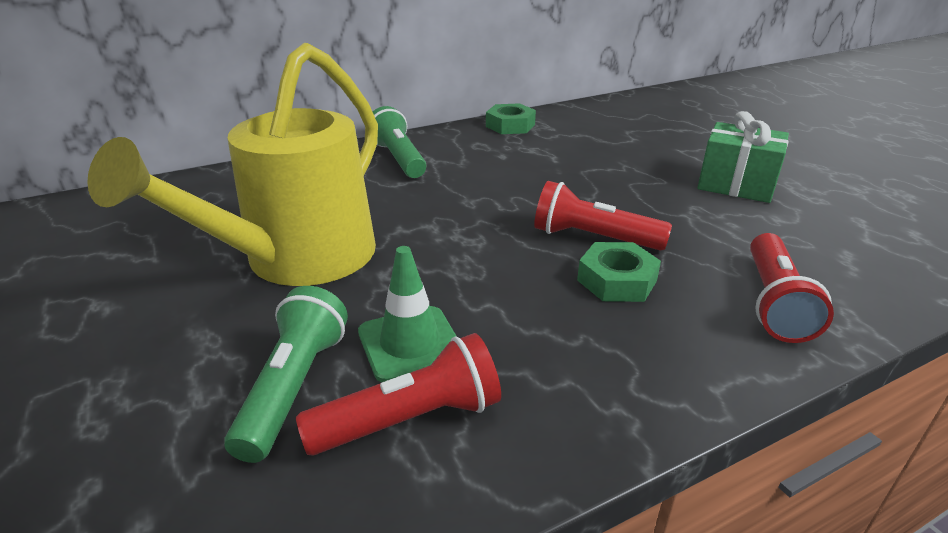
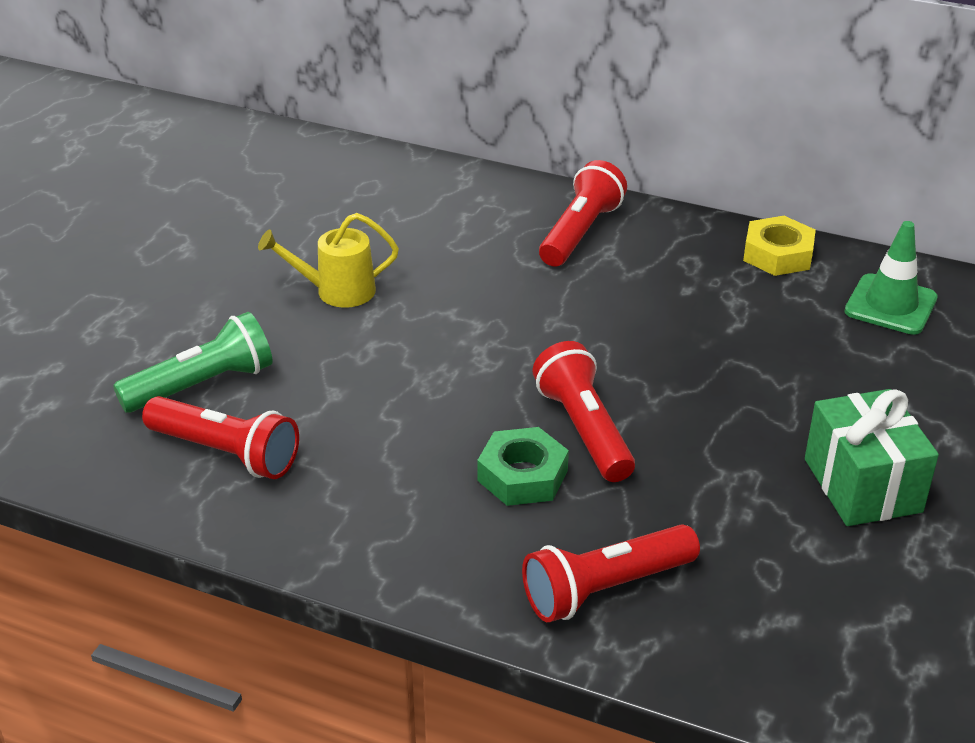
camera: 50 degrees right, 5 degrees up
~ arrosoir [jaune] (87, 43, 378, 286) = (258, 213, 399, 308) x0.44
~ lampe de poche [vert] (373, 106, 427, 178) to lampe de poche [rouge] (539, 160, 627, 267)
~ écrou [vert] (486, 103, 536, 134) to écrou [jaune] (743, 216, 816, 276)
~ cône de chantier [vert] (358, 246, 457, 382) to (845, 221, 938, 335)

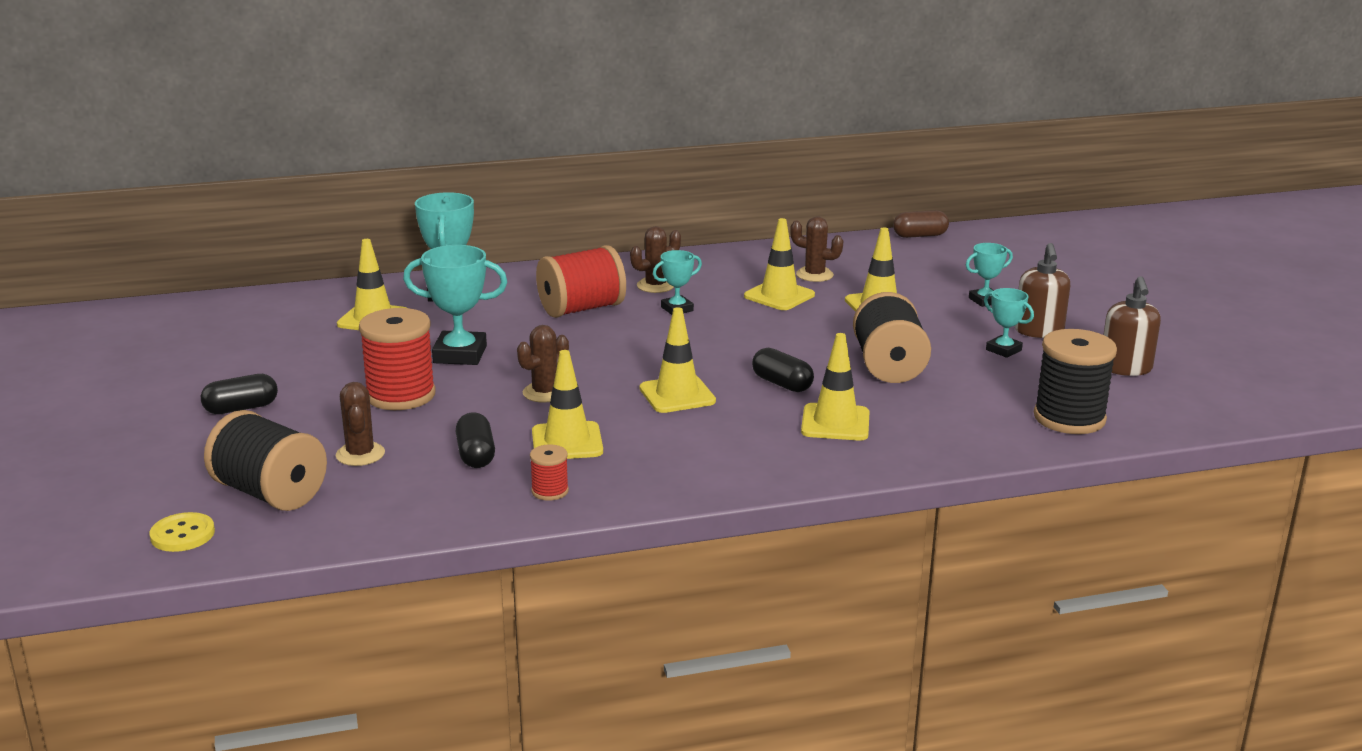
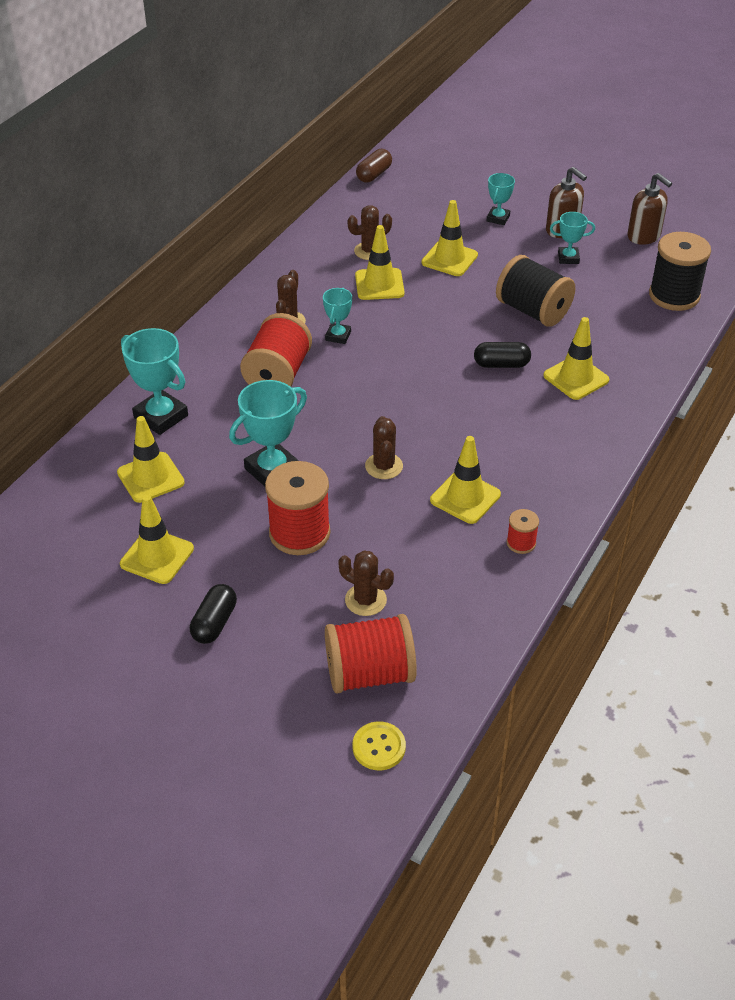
camera: 45 degrees left, 20 degrees up
~ cône de chantier [jaune] (640, 307, 716, 413) to (120, 495, 194, 584)
~ bobine [noir] (204, 410, 327, 511) to bobine [rouge] (325, 614, 417, 693)
- gélule [noir] (456, 412, 495, 468)

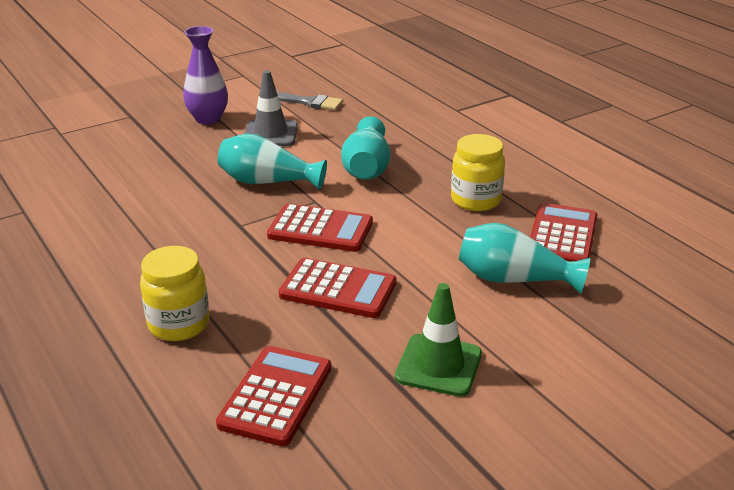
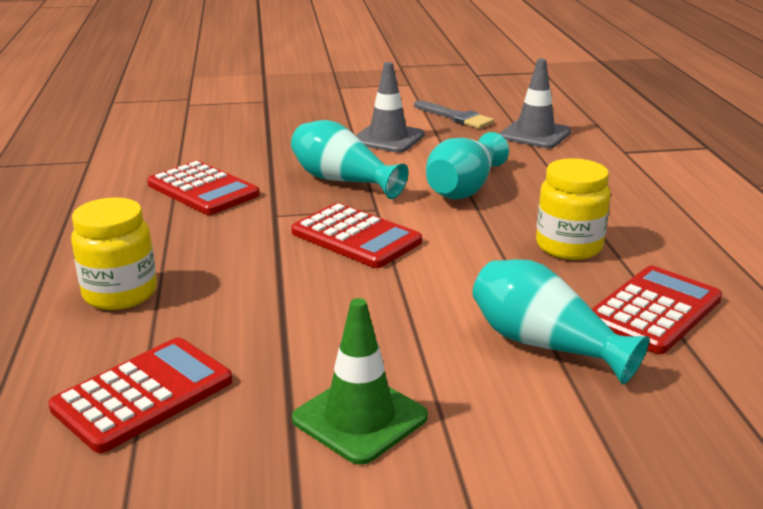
camera: 25 degrees right, 5 degrees down
~ calculatrice [rouge] (279, 258, 396, 318) to (147, 161, 260, 215)
+ cône de chantier [gris] (499, 59, 572, 148)
- vase [violet] (183, 26, 228, 124)

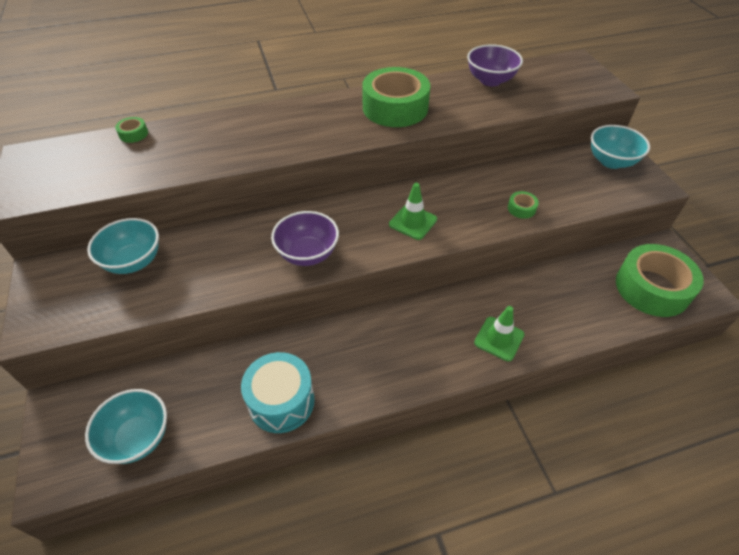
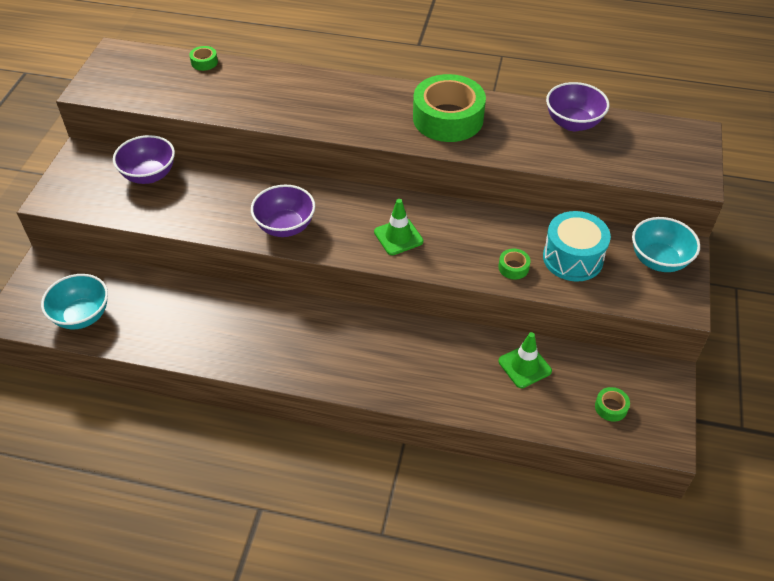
camera: 30 degrees right, 0 degrees up
~ bol [turquoise] (87, 218, 159, 274) to bol [violet] (113, 135, 175, 184)
~ cône de chantier [vert] (474, 306, 525, 361) to (498, 332, 552, 388)
~ tambour [turquoise] (241, 352, 315, 433) to (543, 211, 611, 282)
~ ruban adhésif [vert] (616, 244, 704, 317) = (595, 387, 630, 422) x0.40

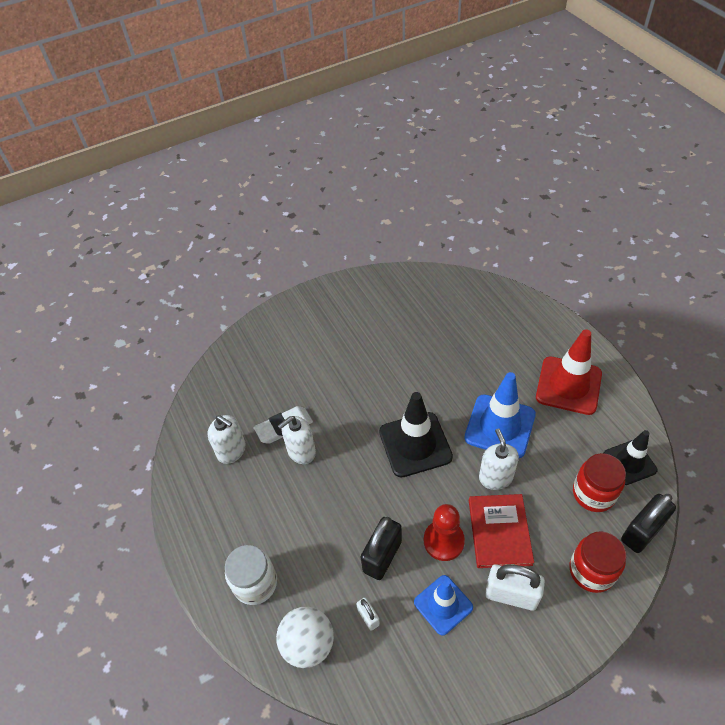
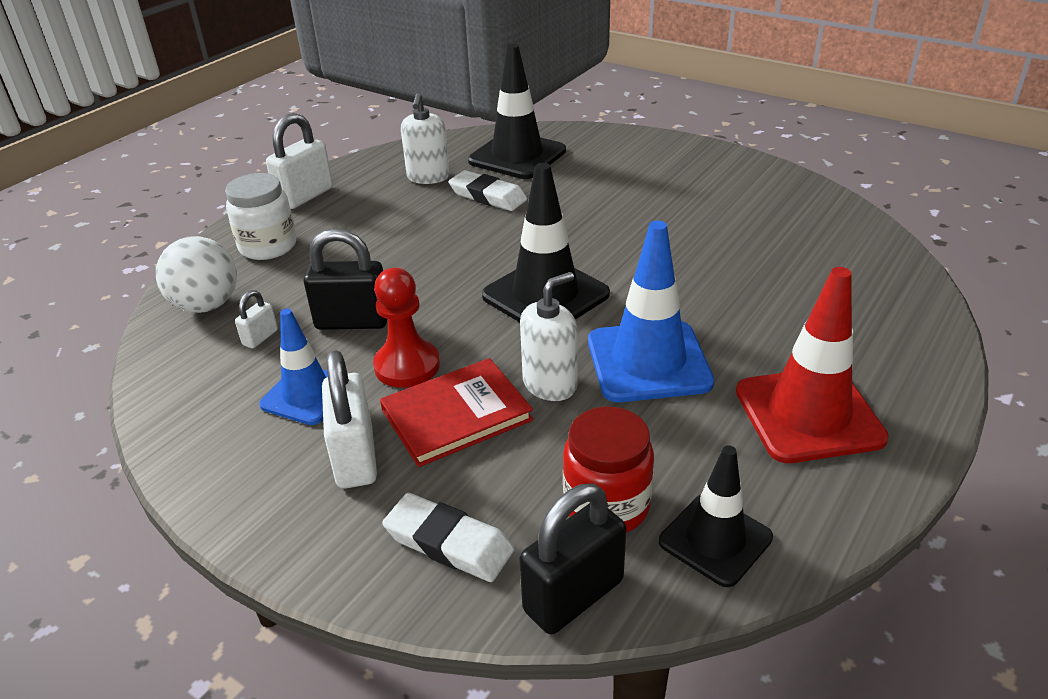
camera: 60 degrees right, 15 degrees down
+ cadenas [blanc] (266, 113, 333, 209)
~ bocal [rouge] (569, 531, 626, 593) to gomme [blanc] (382, 493, 514, 582)
+ cône de chantier [noir] (468, 44, 566, 179)
~ cadenas [noir] (621, 494, 676, 553) = (519, 483, 626, 634) 60 degrees counterclockwise
- distributeur de savon [blanc] (278, 416, 316, 464)

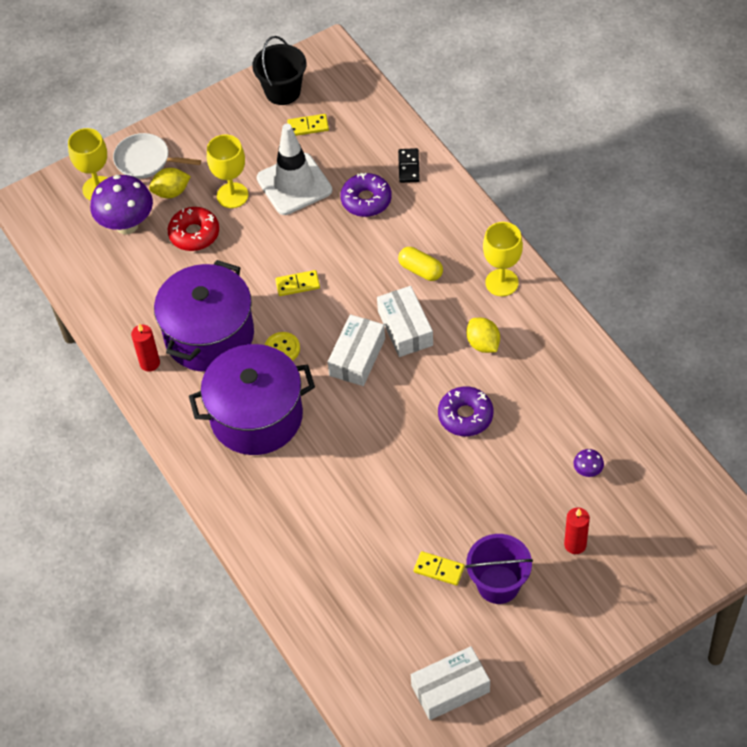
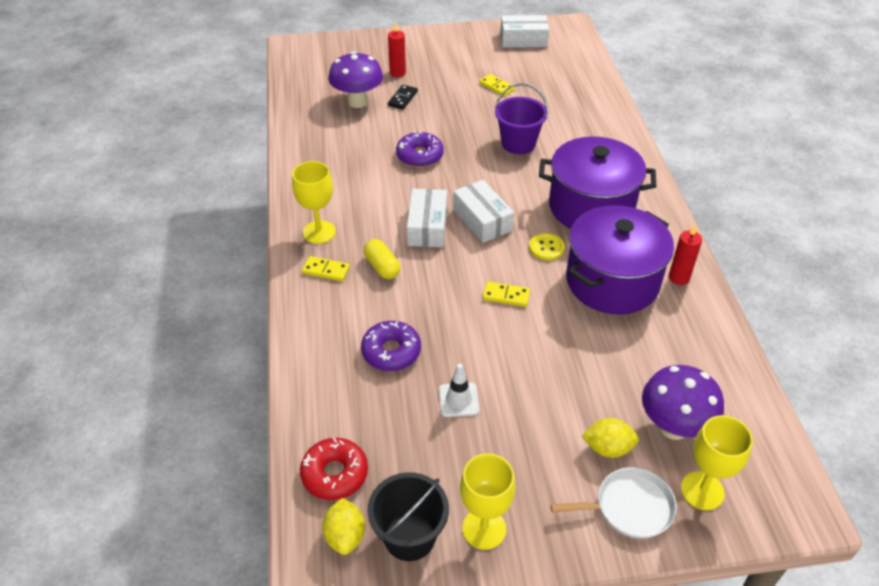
camera: 160 degrees left, 10 degrees down
~ beignet [rouge] (168, 207, 219, 251) to (300, 437, 368, 500)
~ domino [jaune] (287, 114, 329, 136) to (302, 256, 350, 281)
~ citron [jaune] (466, 318, 500, 353) to (322, 498, 365, 555)
~ champignon [violet] (573, 449, 604, 477) = (329, 51, 383, 108) x2.28
~ domino [noir] (398, 148, 420, 183) to (388, 85, 418, 110)
~ cône de chantier [blanc] (257, 124, 332, 215) = (439, 364, 480, 417) x0.51
~ boîte [blanc] (328, 314, 385, 386) = (453, 180, 514, 243) 75 degrees counterclockwise
~ verre à pied [jaune] (207, 134, 248, 208) to (460, 453, 516, 550)
~ seau [violet] (465, 534, 533, 604) to (495, 83, 548, 154)
~ poêle [blanc] (113, 133, 201, 179) = (551, 467, 677, 539) 45 degrees counterclockwise

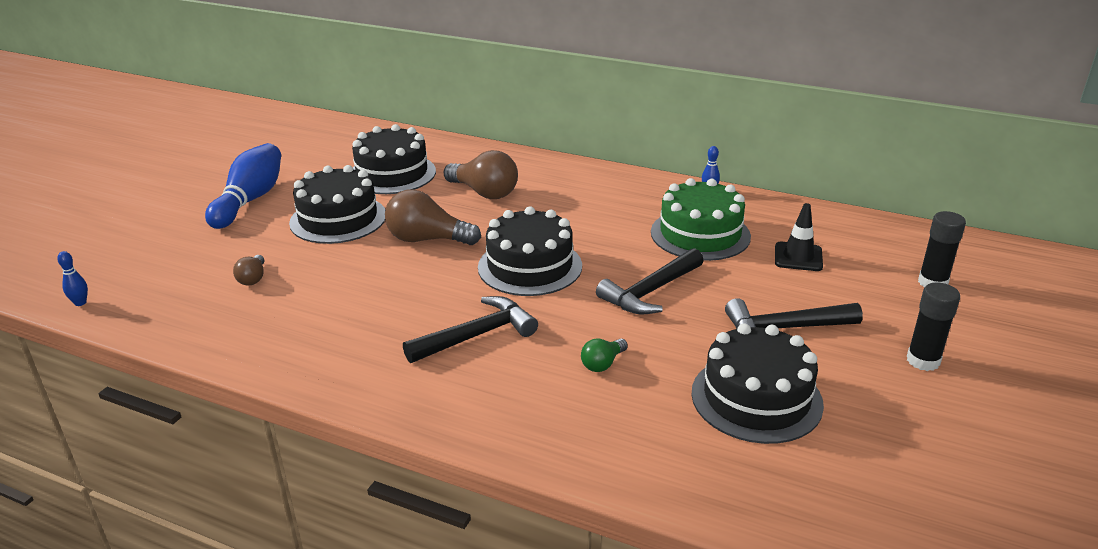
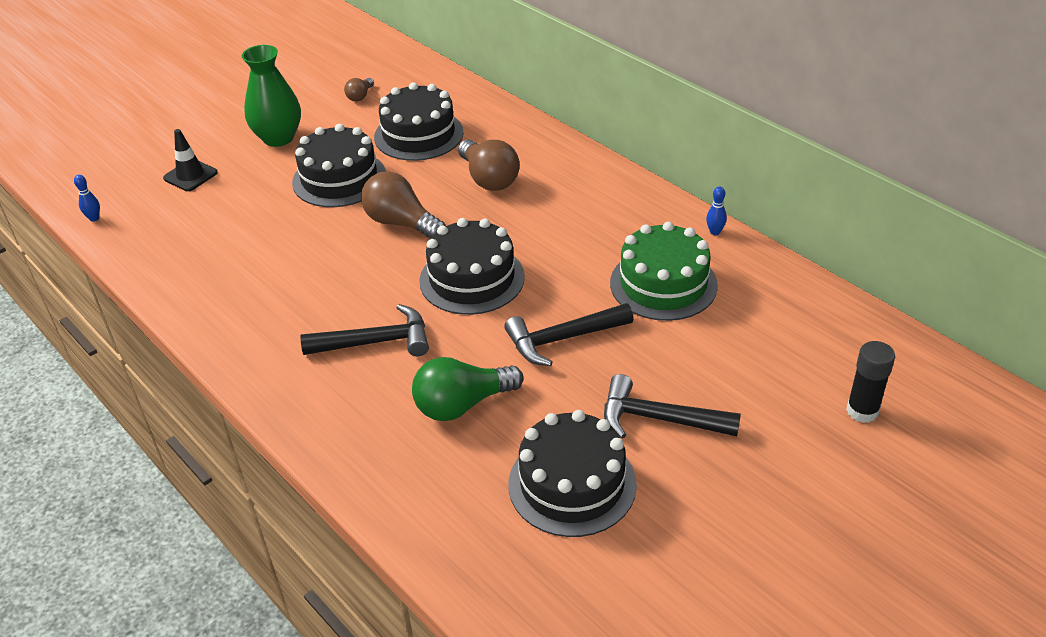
camera: 25 degrees right, 10 degrees up
~ cône de chantier [noir] (775, 203, 823, 271) to (163, 129, 218, 191)
~ quille [bleu] (205, 143, 281, 229) to vase [vert] (242, 45, 301, 147)
~ ampoule [marron] (233, 255, 264, 285) to (344, 78, 374, 101)
~ ampoule [vert] (581, 339, 628, 372) = (412, 357, 524, 421) x1.96
- bâton de colle [noir] (907, 283, 960, 371)

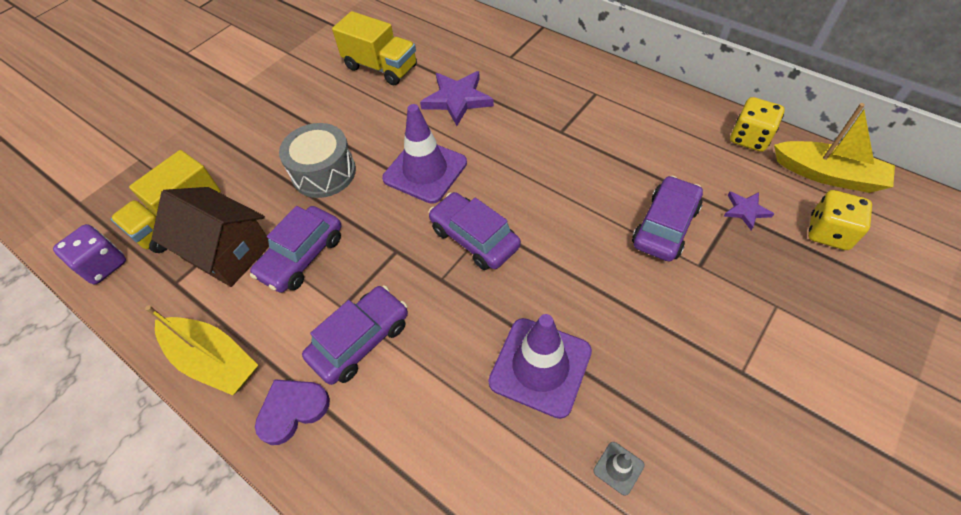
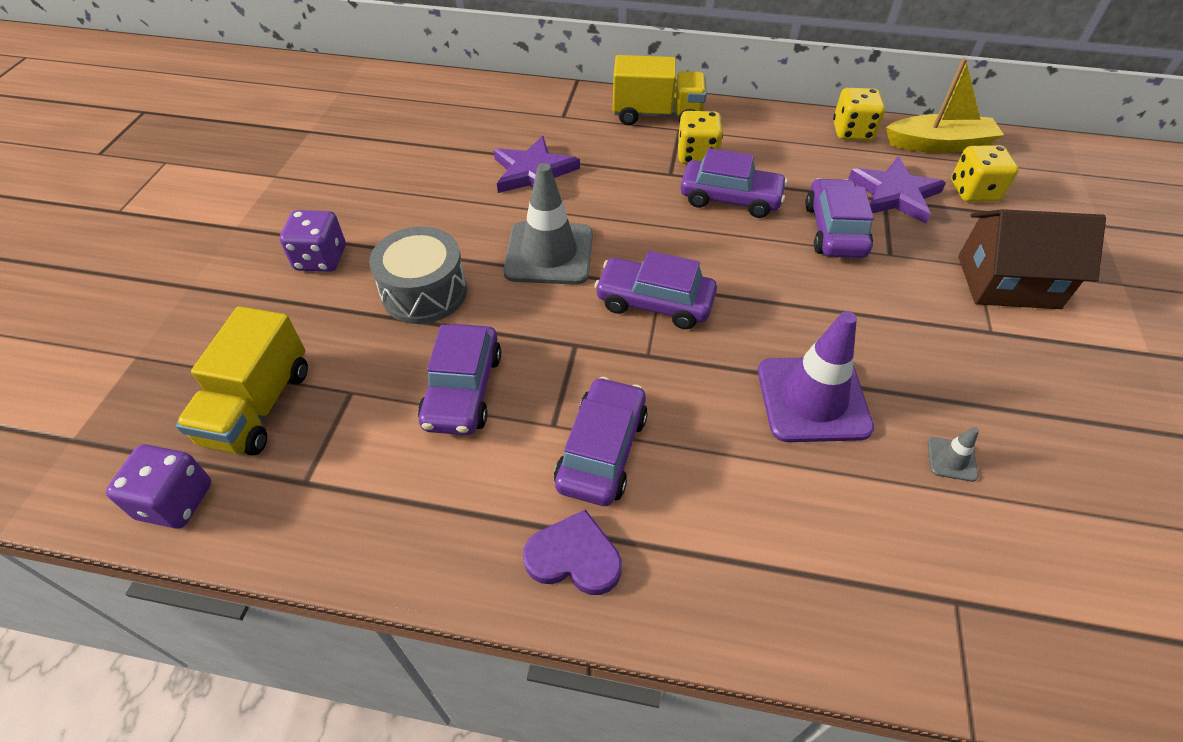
camera: 30 degrees left, 5 degrees down
+ dé [violet] (280, 210, 345, 272)
~ cône de chantier [violet] (382, 104, 467, 204) to cône de chantier [gris] (503, 163, 593, 285)
~ cœur [violet] (255, 379, 330, 445) = (523, 509, 622, 595) 75 degrees clockwise
~ camion [jaune] (332, 11, 417, 85) to (613, 55, 707, 125)
+ dé [jaune] (677, 111, 723, 164)
+ voiture [violet] (680, 148, 788, 218)
~ étoile [violet] (723, 192, 774, 230) = (848, 157, 946, 224) x1.85
~ maison [marron] (152, 187, 269, 287) to (958, 209, 1106, 309)
- bateau [jaune] (145, 305, 258, 395)

